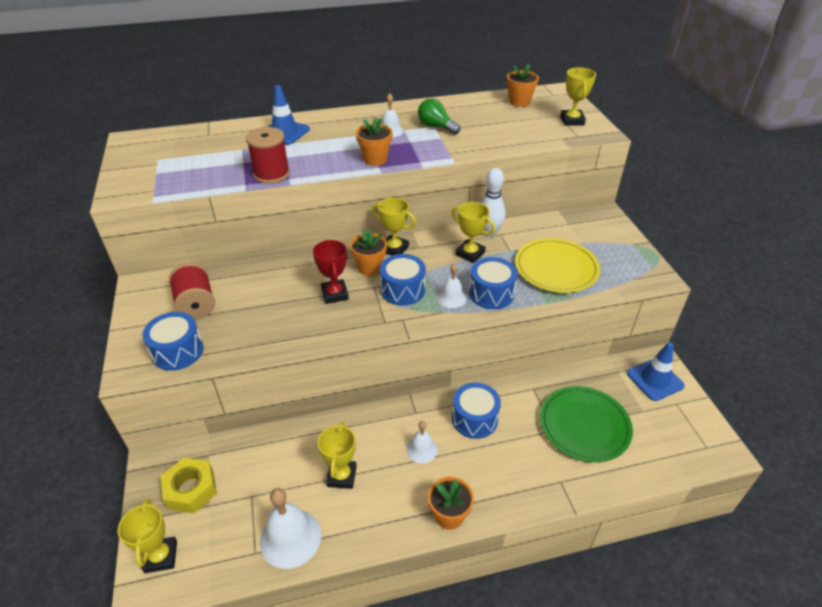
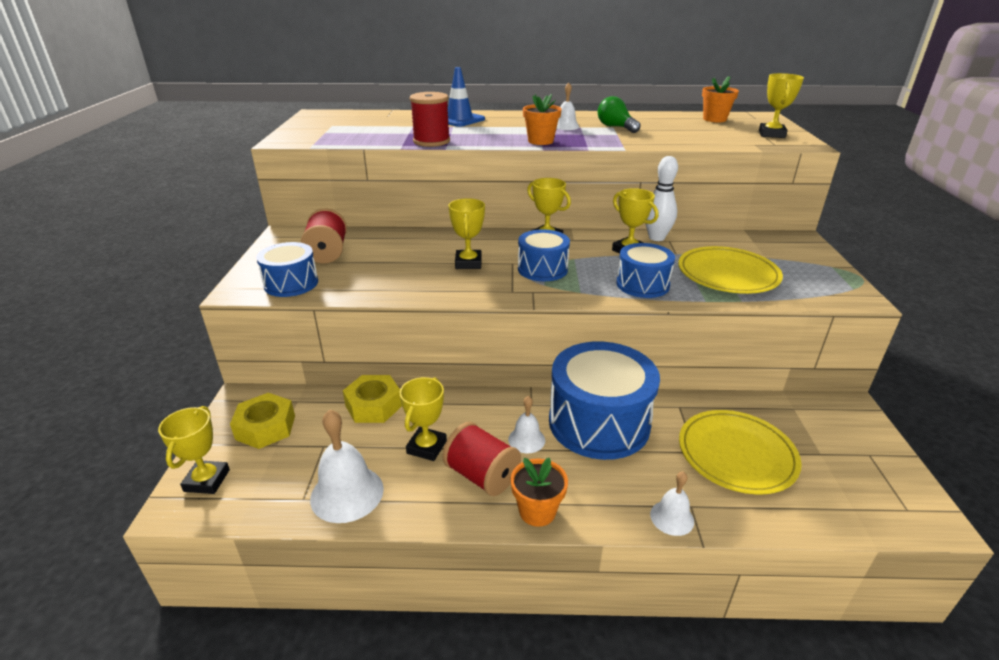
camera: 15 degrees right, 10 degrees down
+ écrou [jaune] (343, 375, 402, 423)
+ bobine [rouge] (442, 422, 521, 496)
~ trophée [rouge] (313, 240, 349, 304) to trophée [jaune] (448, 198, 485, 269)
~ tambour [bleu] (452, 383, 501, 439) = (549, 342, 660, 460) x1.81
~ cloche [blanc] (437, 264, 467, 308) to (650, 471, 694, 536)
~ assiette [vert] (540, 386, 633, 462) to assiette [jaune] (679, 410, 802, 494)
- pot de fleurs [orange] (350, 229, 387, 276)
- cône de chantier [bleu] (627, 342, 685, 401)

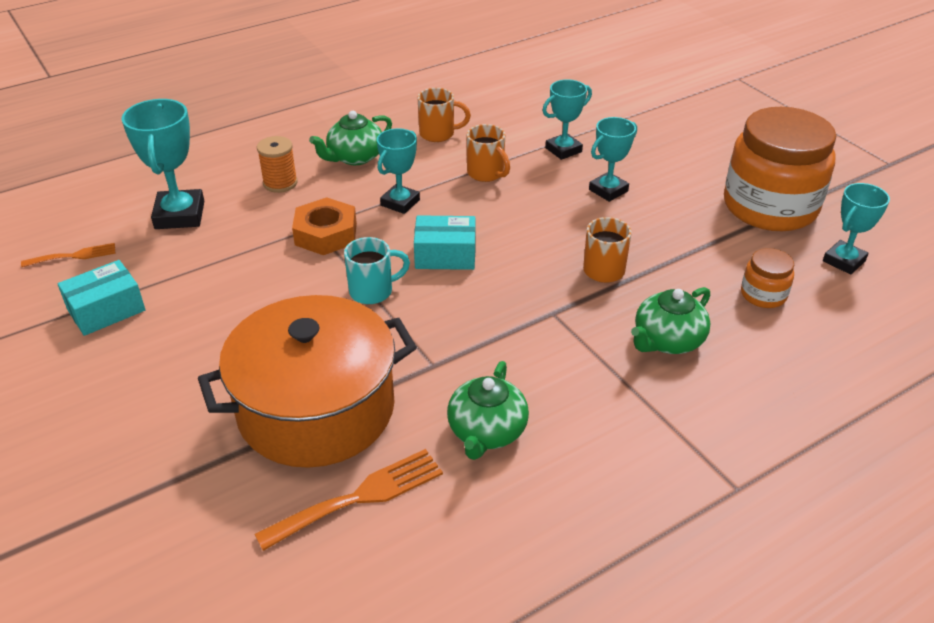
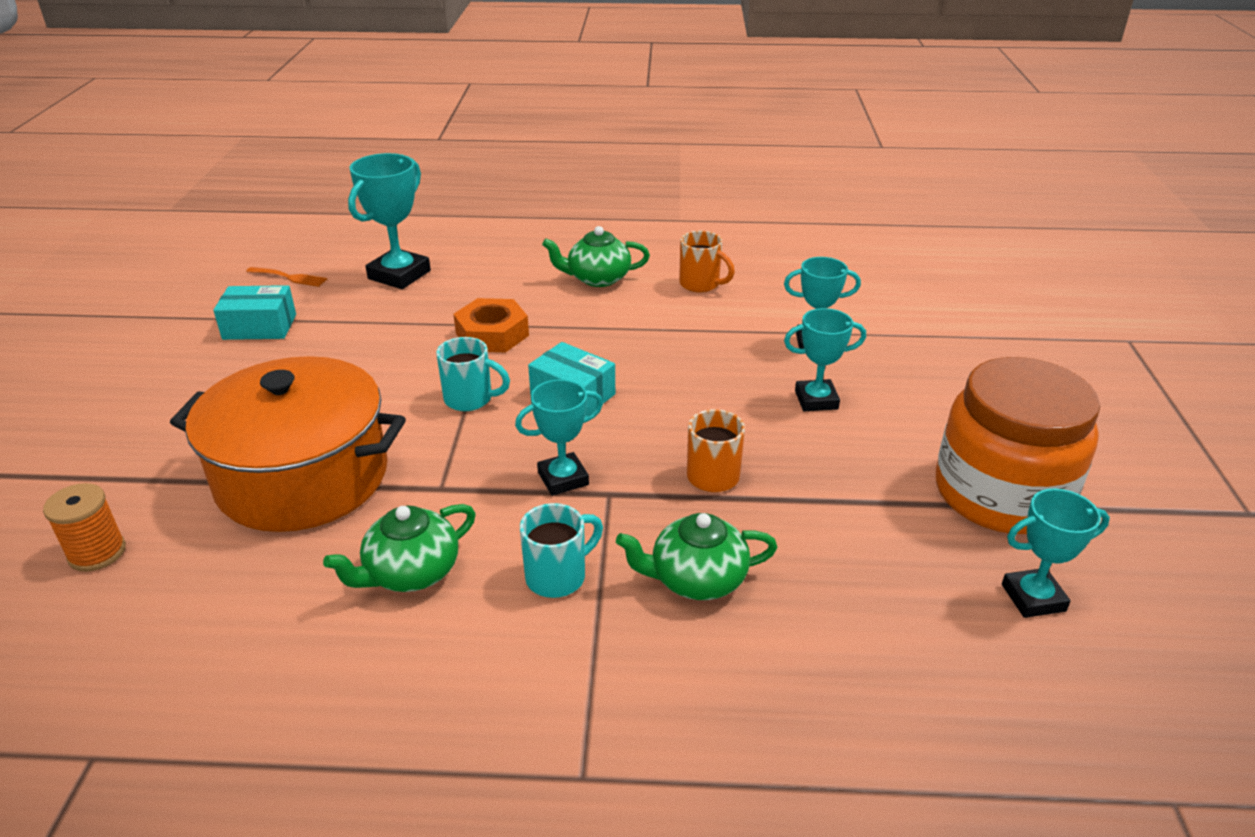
camera: 35 degrees right, 5 degrees down
~ bobine [orange] (257, 136, 298, 193) to (43, 483, 126, 572)
~ trophée [turquoise] (377, 128, 420, 214) to (515, 379, 603, 496)
+ tasse [turquoise] (520, 503, 603, 598)
- fourchette [orange] (255, 449, 443, 551)
- tasse [orange] (467, 124, 510, 182)
- bocal [orange] (741, 248, 794, 308)

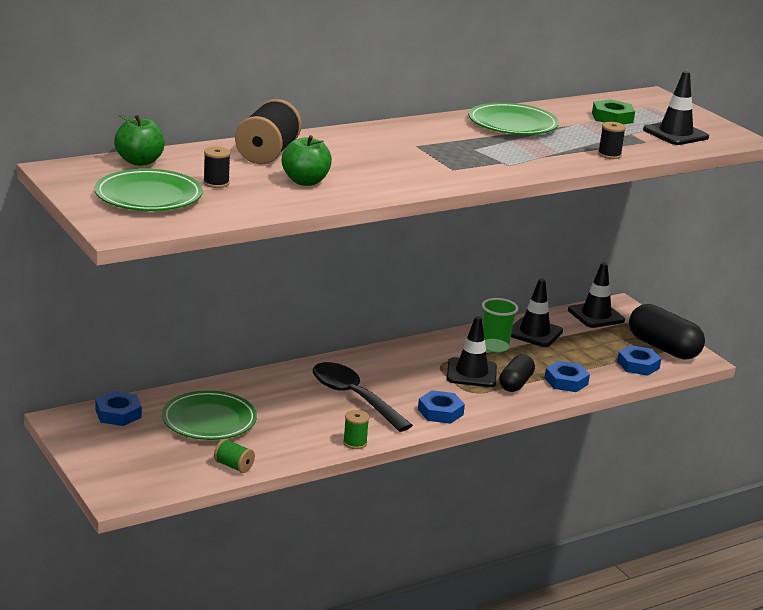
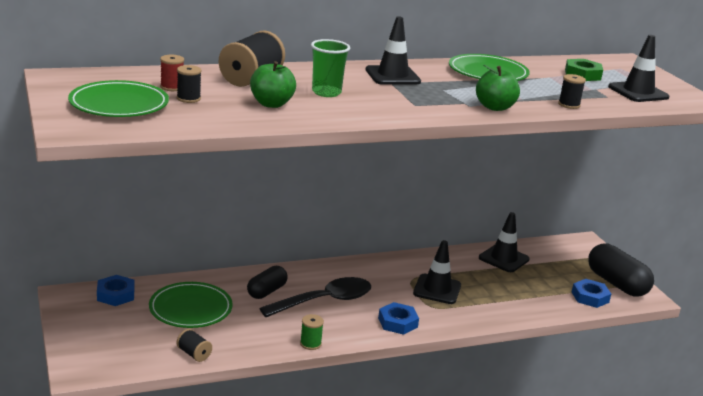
camera: 10 degrees right, 0 degrees up
+ bobine [rouge] (160, 55, 184, 91)
~ bobine [vert] (214, 439, 255, 473) to bobine [noir] (176, 329, 212, 362)
~ gélule [noir] (499, 354, 535, 392) to (247, 266, 288, 299)
~ cuillère [noir] (313, 362, 413, 432) = (259, 277, 371, 317) 90 degrees clockwise
~ gobelet [vert] (482, 298, 519, 353) to (311, 39, 350, 97)
~ cône de chantier [noir] (568, 262, 625, 328) to (366, 16, 421, 85)
~ pomme [vert] (114, 115, 165, 166) to (476, 65, 520, 111)
- écrou [bleu] (545, 361, 590, 392)

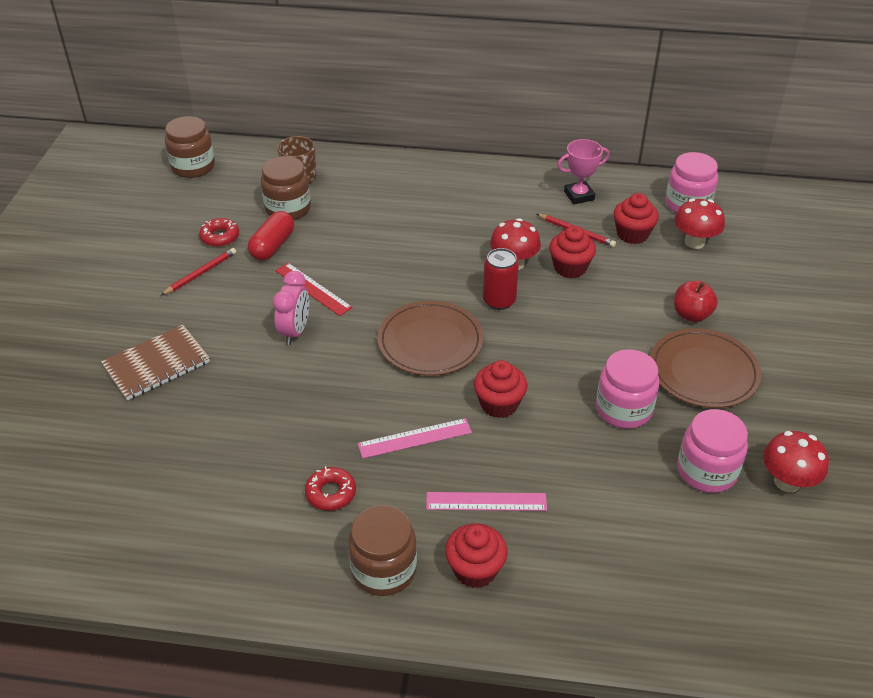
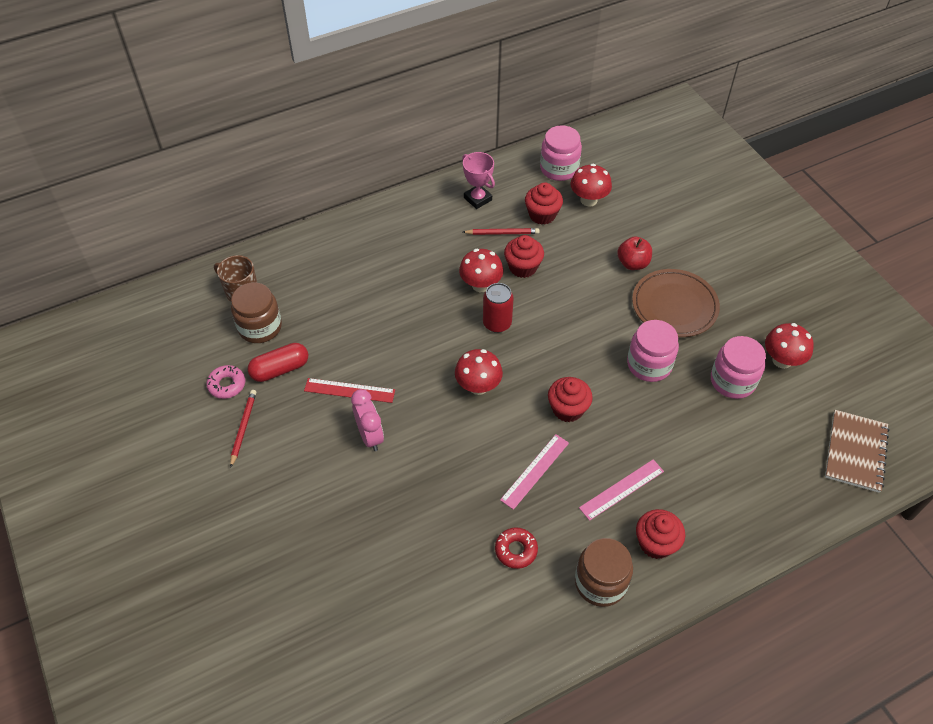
camera: 35 degrees left, 10 degrees up
~ beignet [rouge] (199, 218, 239, 247) to beignet [rose] (206, 365, 245, 399)
~ gélule [rouge] (248, 211, 294, 261) = (248, 343, 308, 382) 75 degrees clockwise
~ assiette [marron] (377, 301, 483, 376) to champignon [rouge] (455, 349, 503, 395)
~ trophée [rose] (557, 139, 610, 204) = (462, 152, 495, 209) 75 degrees counterclockwise
~ carnet [marron] (101, 325, 210, 400) to (825, 410, 889, 493)
- bocal [marron] (165, 116, 215, 178)

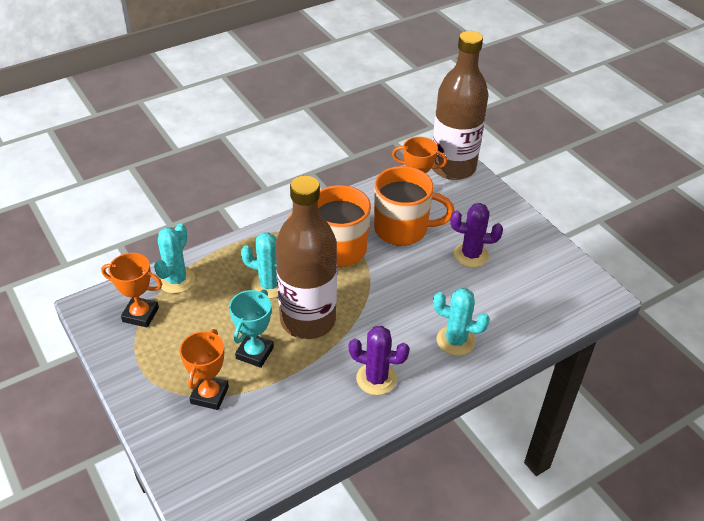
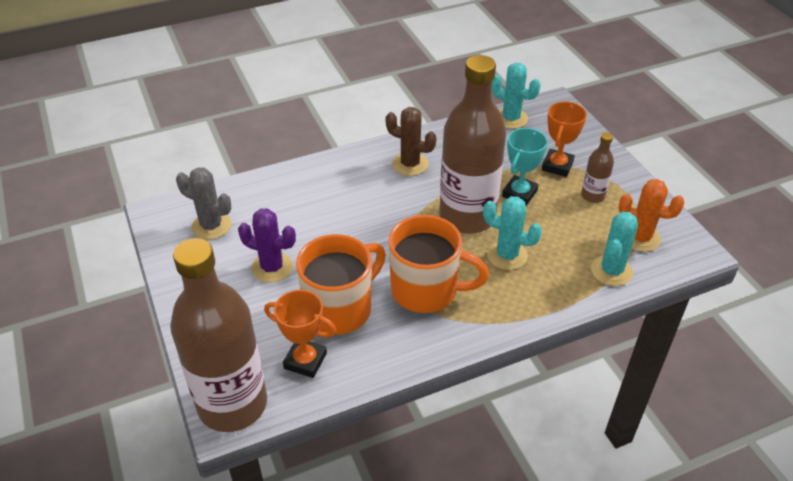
camera: 170 degrees left, 0 degrees up
+ cactus [gris] (176, 167, 231, 240)
~ tasse [orange] (374, 166, 454, 246) = (296, 234, 386, 335) 120 degrees clockwise
~ cactus [violet] (349, 326, 410, 395) to cactus [marron] (385, 107, 437, 176)
~ cactus [turquoise] (433, 288, 490, 356) to (492, 63, 541, 129)
+ bouteille [marron] (581, 133, 614, 203)
~ trophée [orange] (101, 253, 162, 328) to cactus [orange] (618, 179, 684, 252)

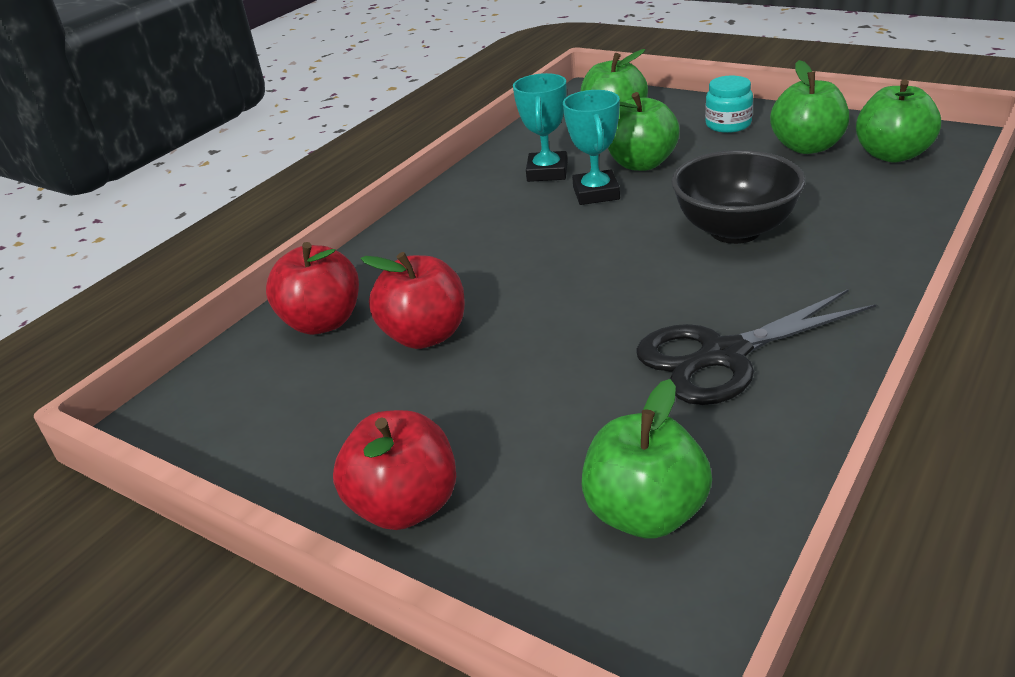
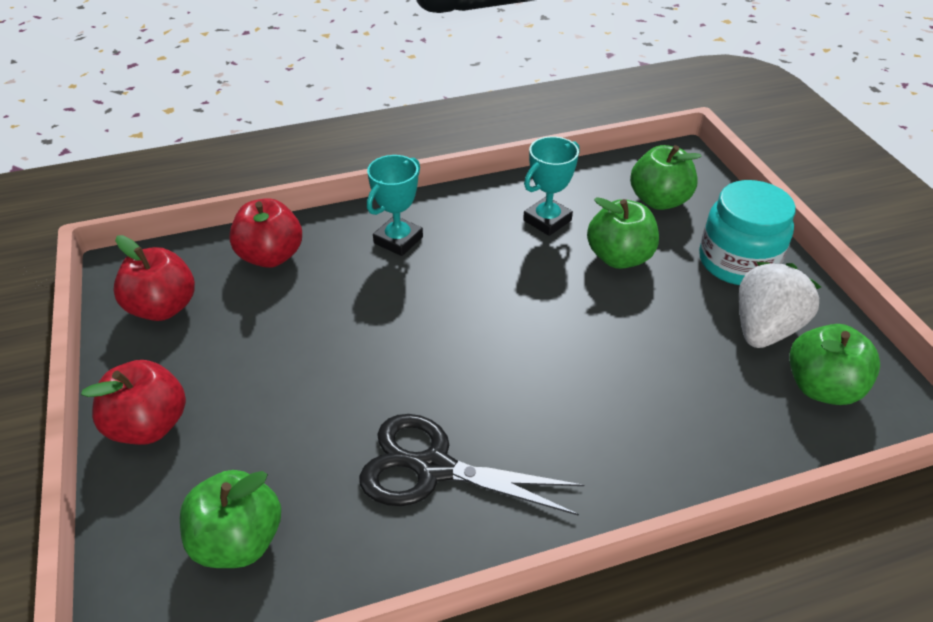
camera: 35 degrees right, 10 degrees up
~ pomme [rouge] (361, 252, 465, 349) to (113, 235, 195, 321)
~ trophée [turquoise] (563, 90, 620, 205) to (367, 155, 423, 256)
~ bocal [turquoise] (705, 75, 753, 133) = (699, 180, 796, 285) x1.74
~ pomme [vert] (770, 60, 849, 154) to fraise [blanc] (739, 262, 821, 348)
- bol [noir] (671, 150, 805, 244)

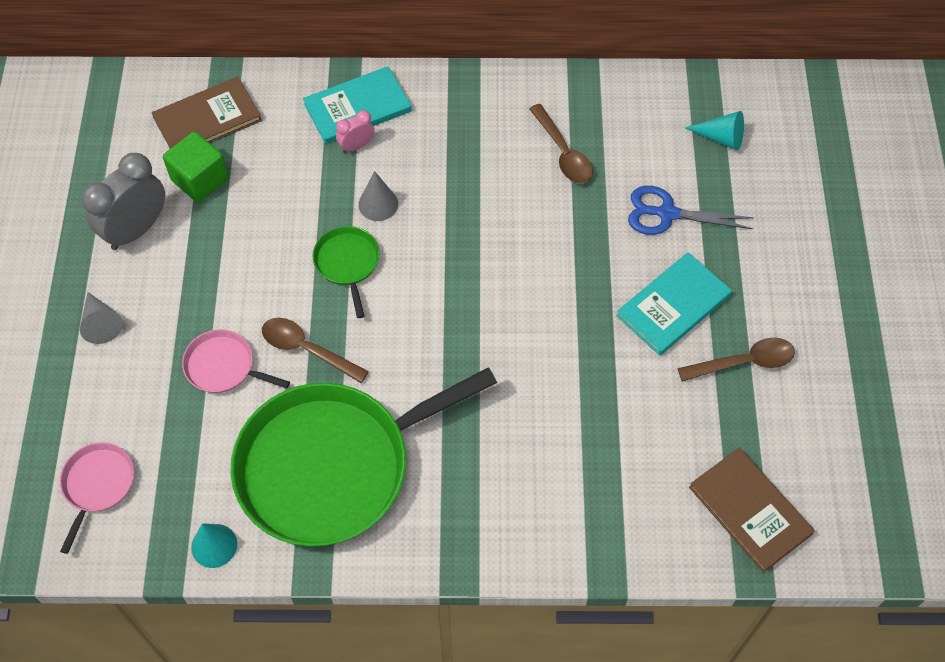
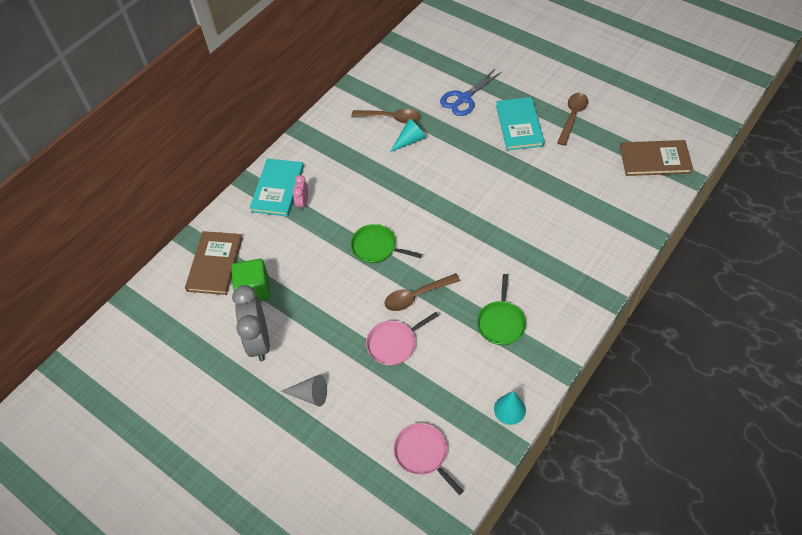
camera: 50 degrees left, 5 degrees down
~ cône [turquoise] (685, 111, 744, 150) to (390, 118, 426, 152)
~ poêle [vert] (230, 367, 497, 546) = (477, 274, 526, 345) x0.42
- cône [gris] (358, 171, 398, 221)

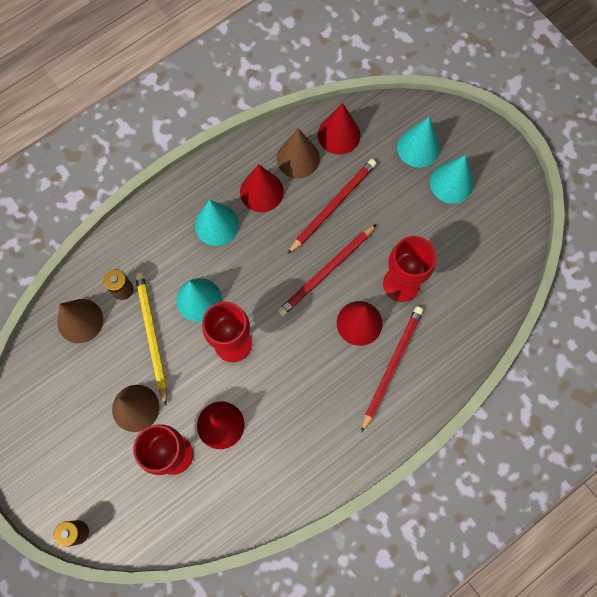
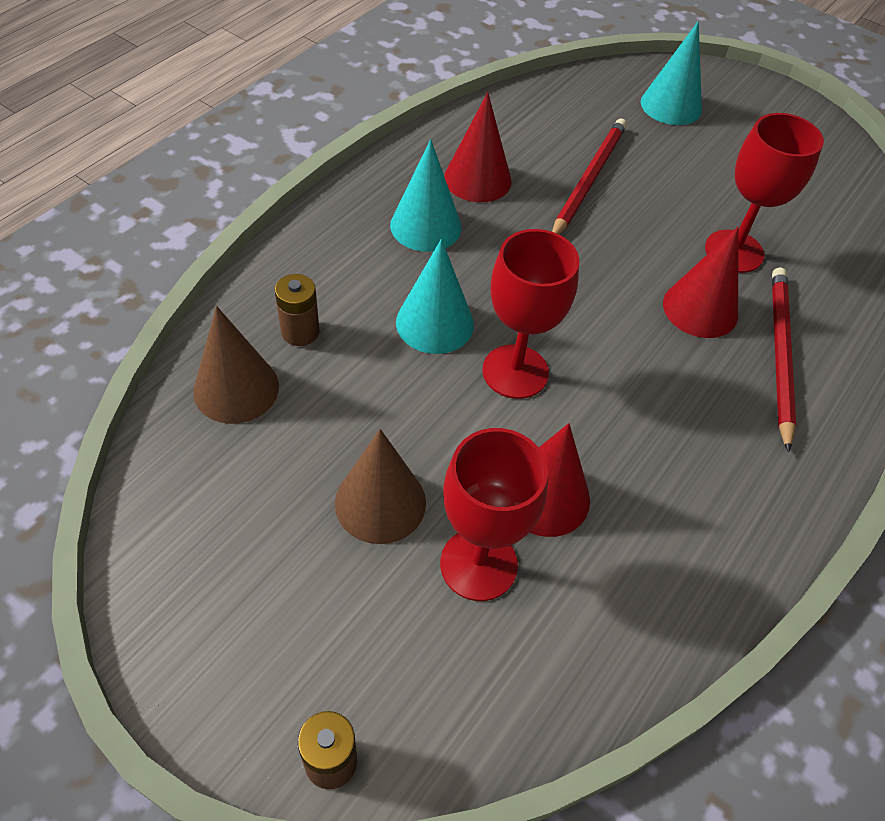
camera: 20 degrees left, 20 degrees down
- crayon [jaune] (135, 273, 167, 405)
- cône [marron] (277, 128, 320, 178)
- crayon [rouge] (277, 224, 377, 316)
- cône [rouge] (318, 103, 361, 155)
- cône [turquoise] (430, 155, 473, 204)

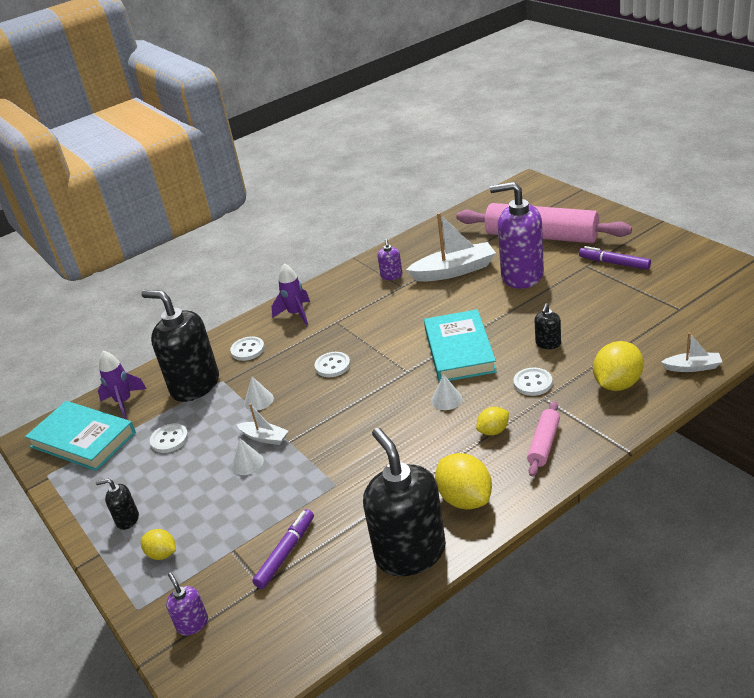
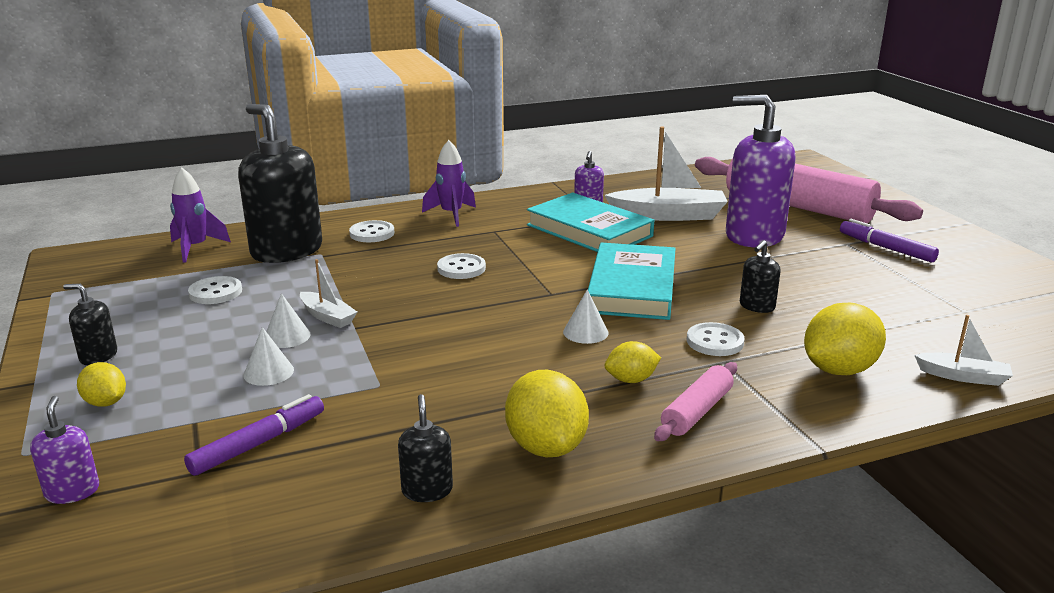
camera: 10 degrees right, 10 degrees down
~ cône [blanc] (244, 376, 274, 411) to (243, 327, 294, 386)
~ distributeur de savon [noir] (363, 428, 446, 576) = (398, 394, 453, 502) x0.43
~ livre [turquoise] (25, 401, 136, 471) to (527, 193, 654, 252)

